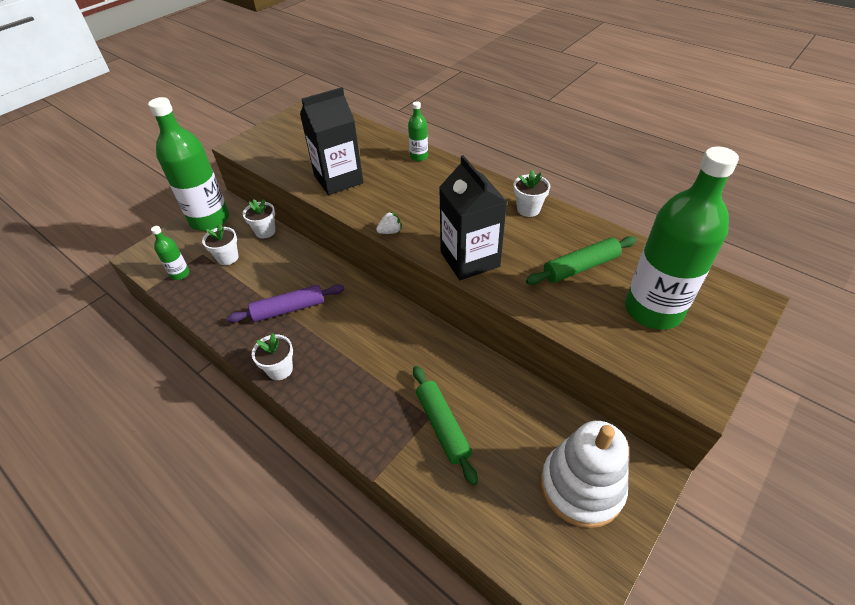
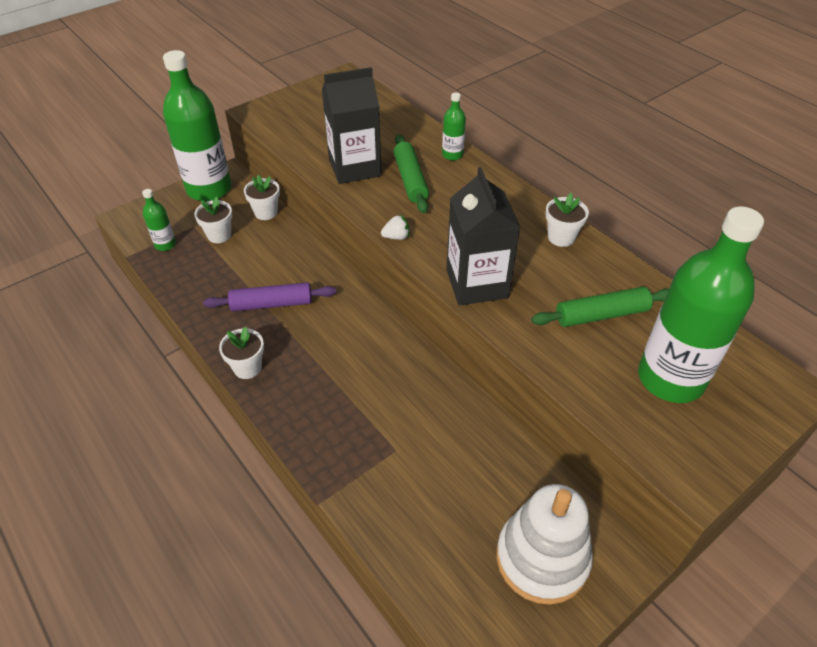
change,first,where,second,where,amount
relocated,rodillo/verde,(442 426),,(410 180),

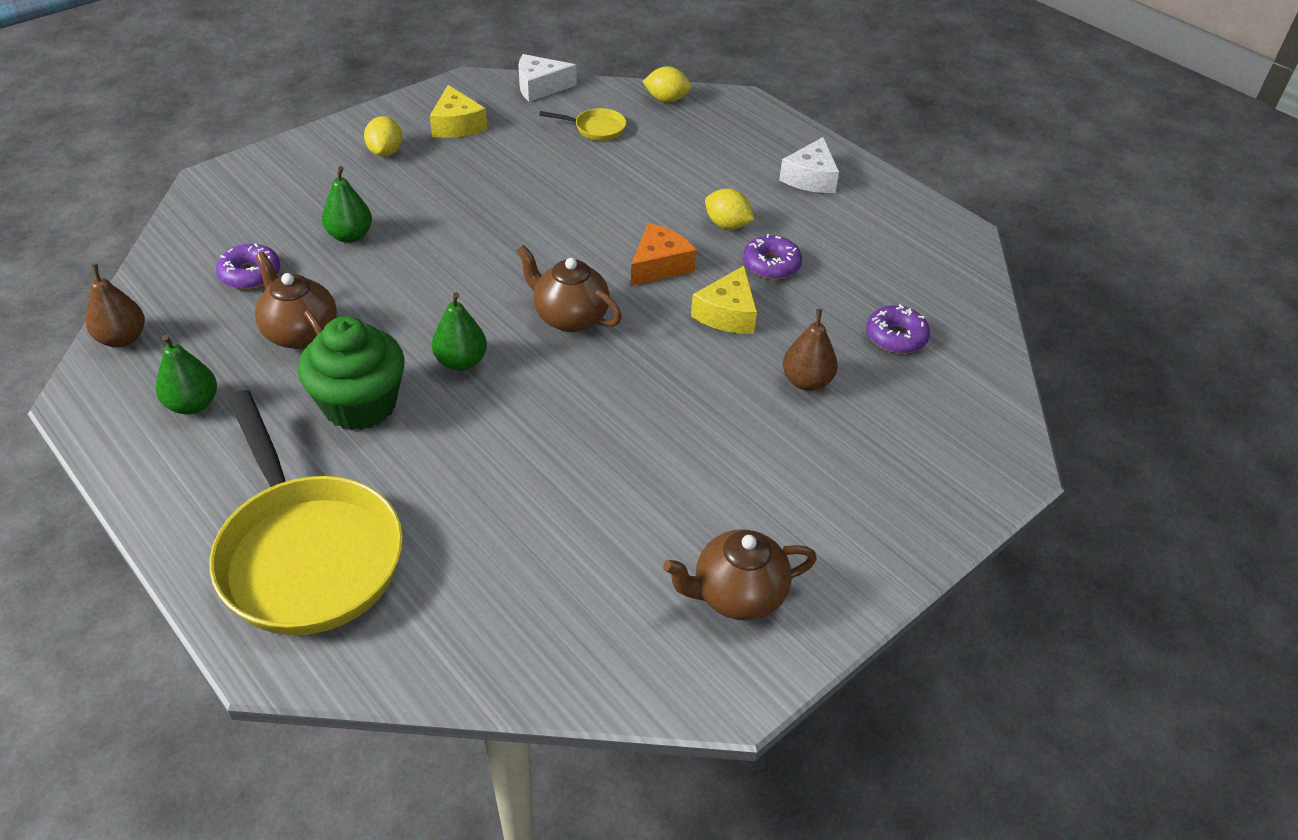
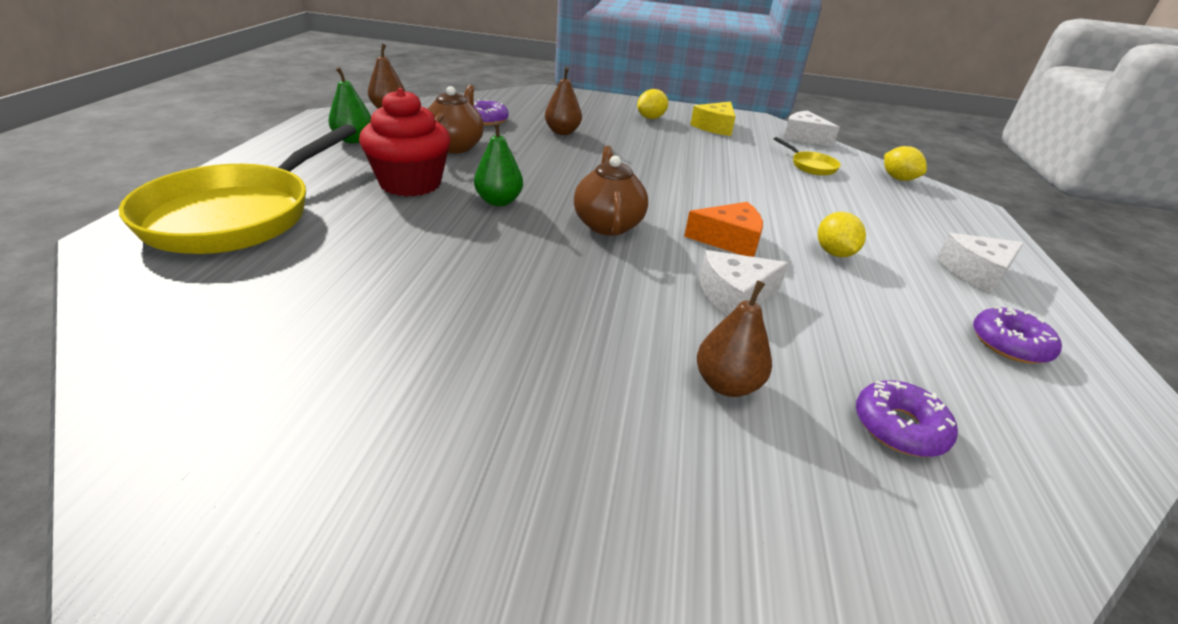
change,first,where,second,where,amount
colour,pera/verde,(350 236),pera/marrón,(562 132),
relocated,rosquilla/morado,(771 264),,(1010 344),
colour,queso/amarillo,(727 314),queso/blanco,(734 295),
colour,magdalena/verde,(360 405),magdalena/rojo,(410 183),
missing,tetera/marrón,(736 595),,,

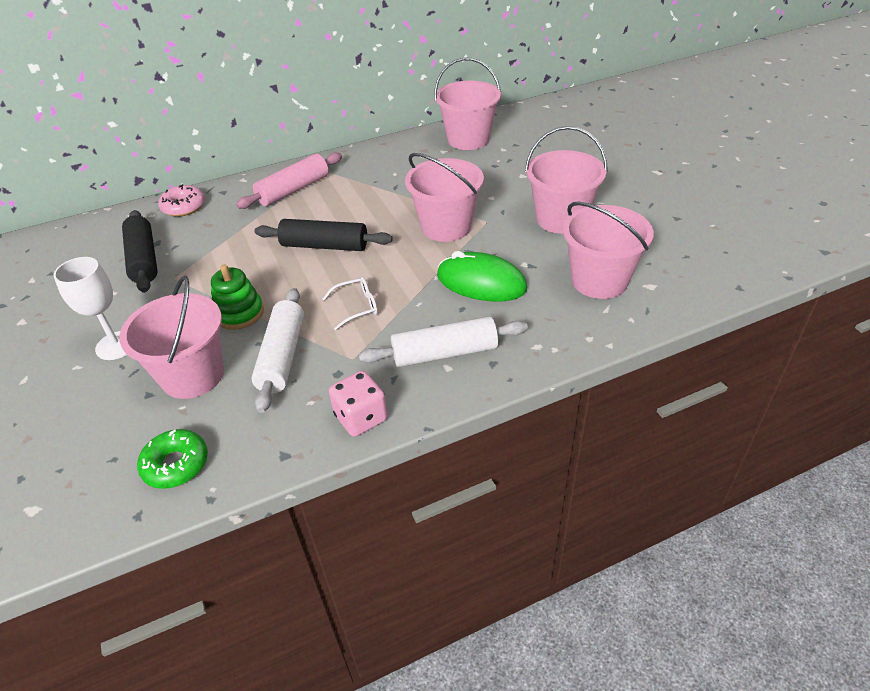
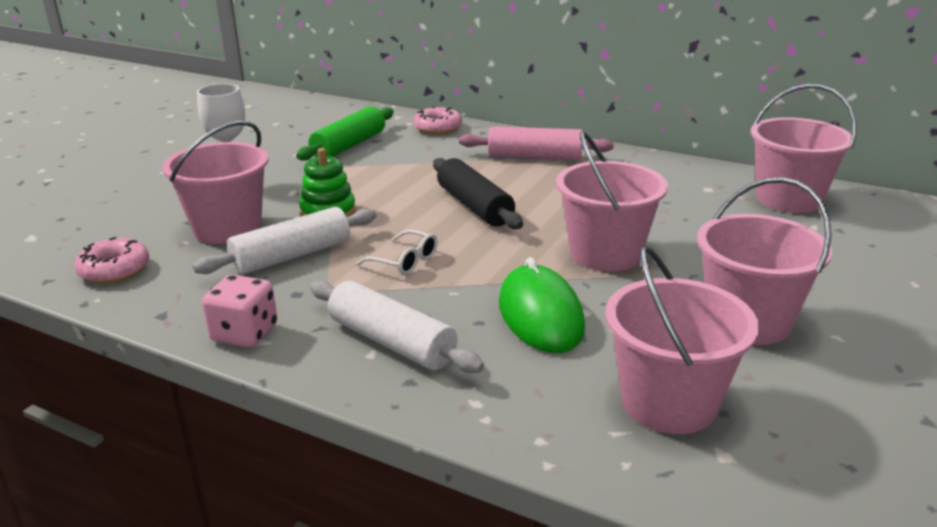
change,first,where,second,where,amount
colour,rodillo/negro,(143 259),rodillo/verde,(349 146),
colour,rosquilla/verde,(176 464),rosquilla/rosa,(114 270),

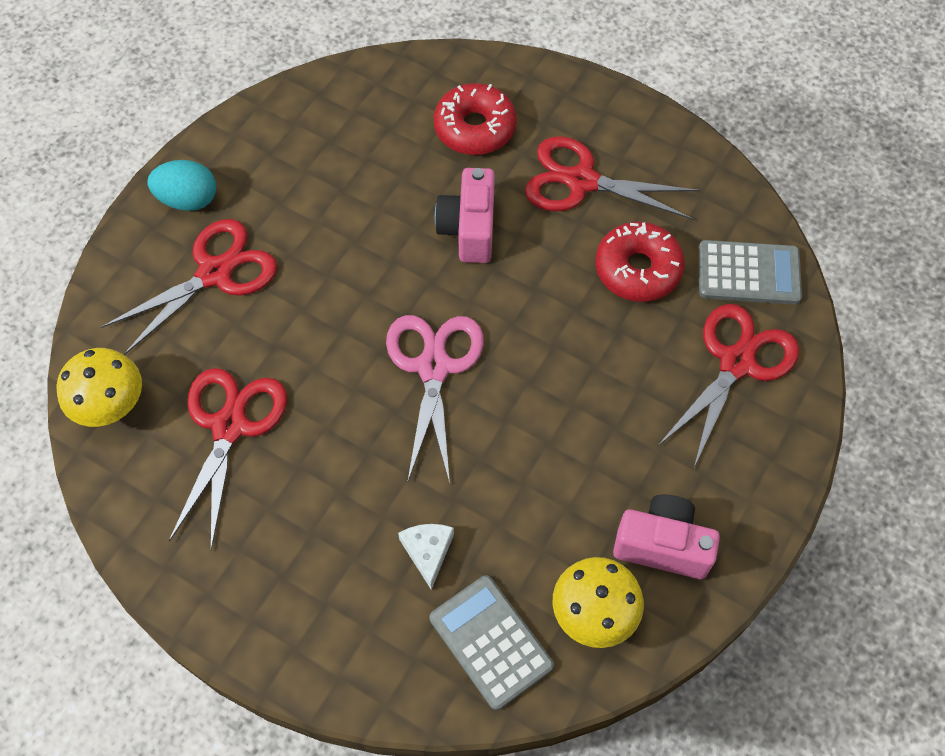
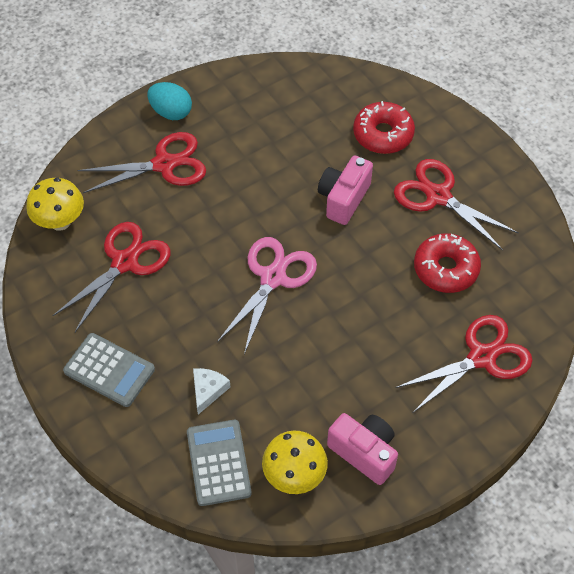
change,first,where,second,where,amount
relocated,calculadora/gris,(748 273),,(109 370),

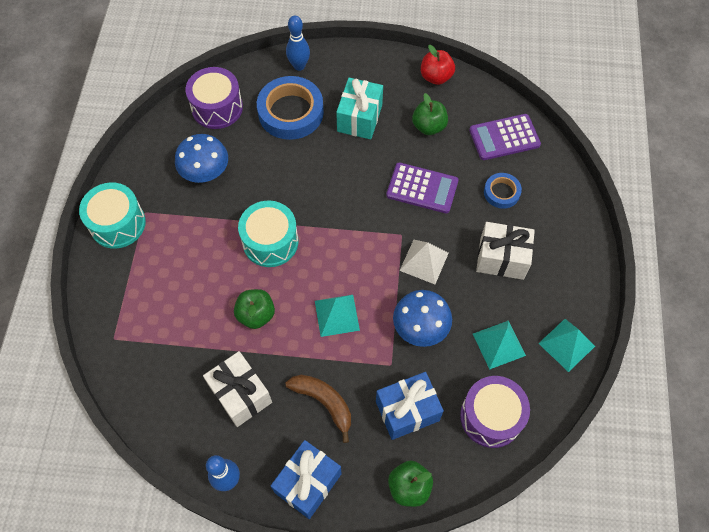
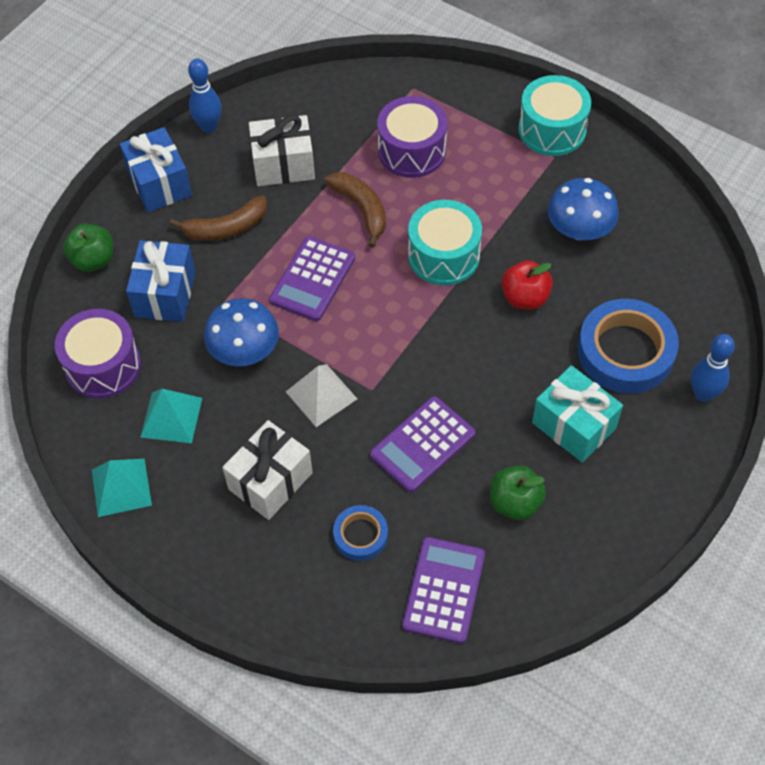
change,first,where,second,where,amount
relocated,manzana/rojo,(436 77),,(525 298),
relocated,tambor/morado,(217 108),,(412 151),
exchanged,manzana/verde,(256 315),plátano/marrón,(361 209),
exchanged,pirámide/turquesa,(336 315),calculadora/morado,(312 279),

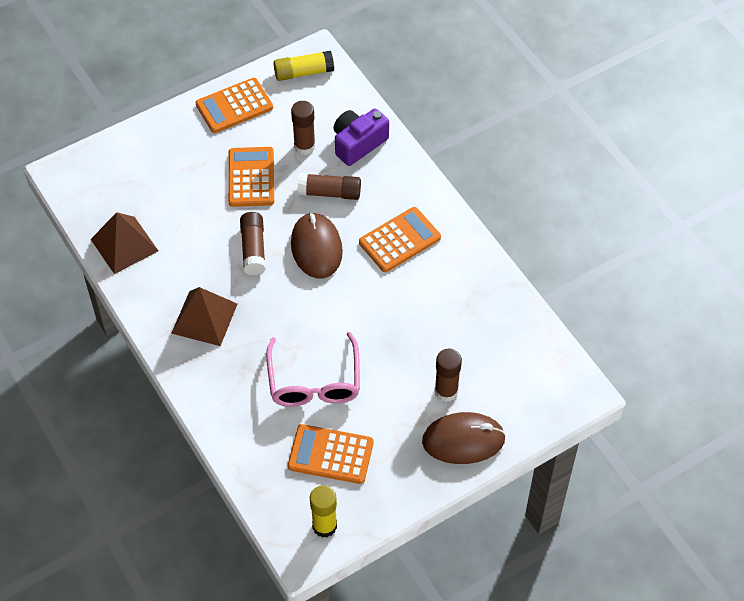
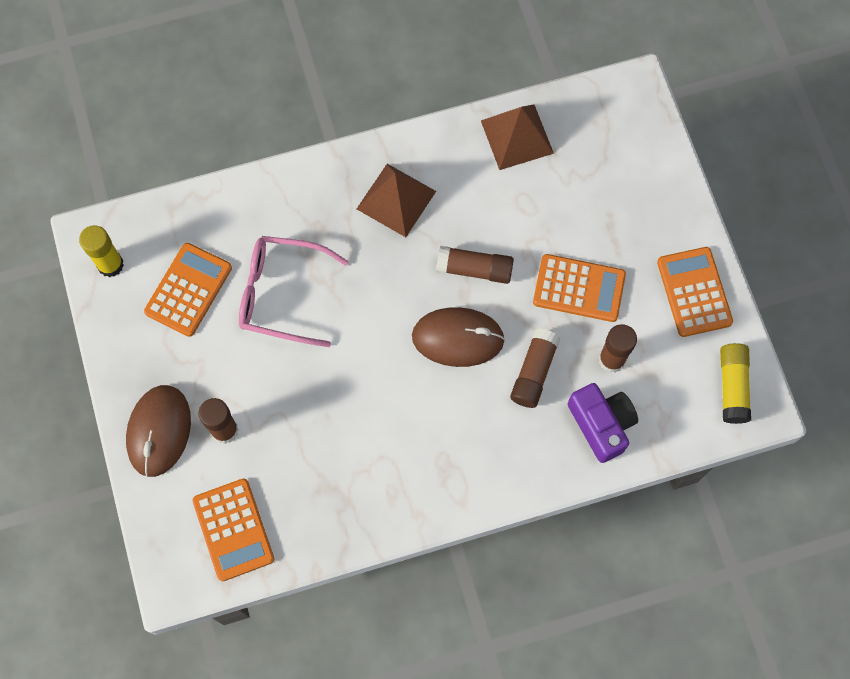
change,first,where,second,where,amount
relocated,calculadora/naranja,(399 240),,(233 529),

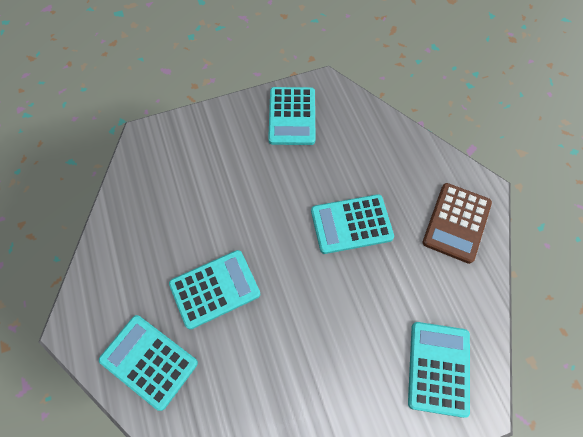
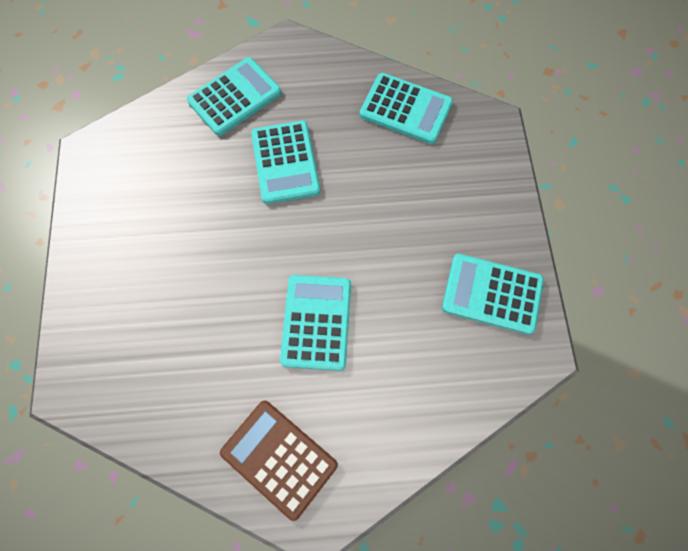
change,first,where,second,where,amount
relocated,calculadora/turquesa,(438 368),,(406 109),

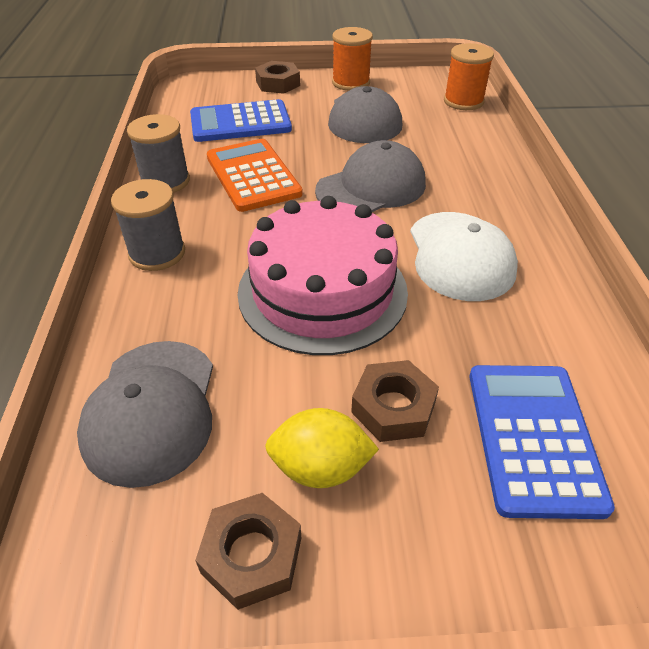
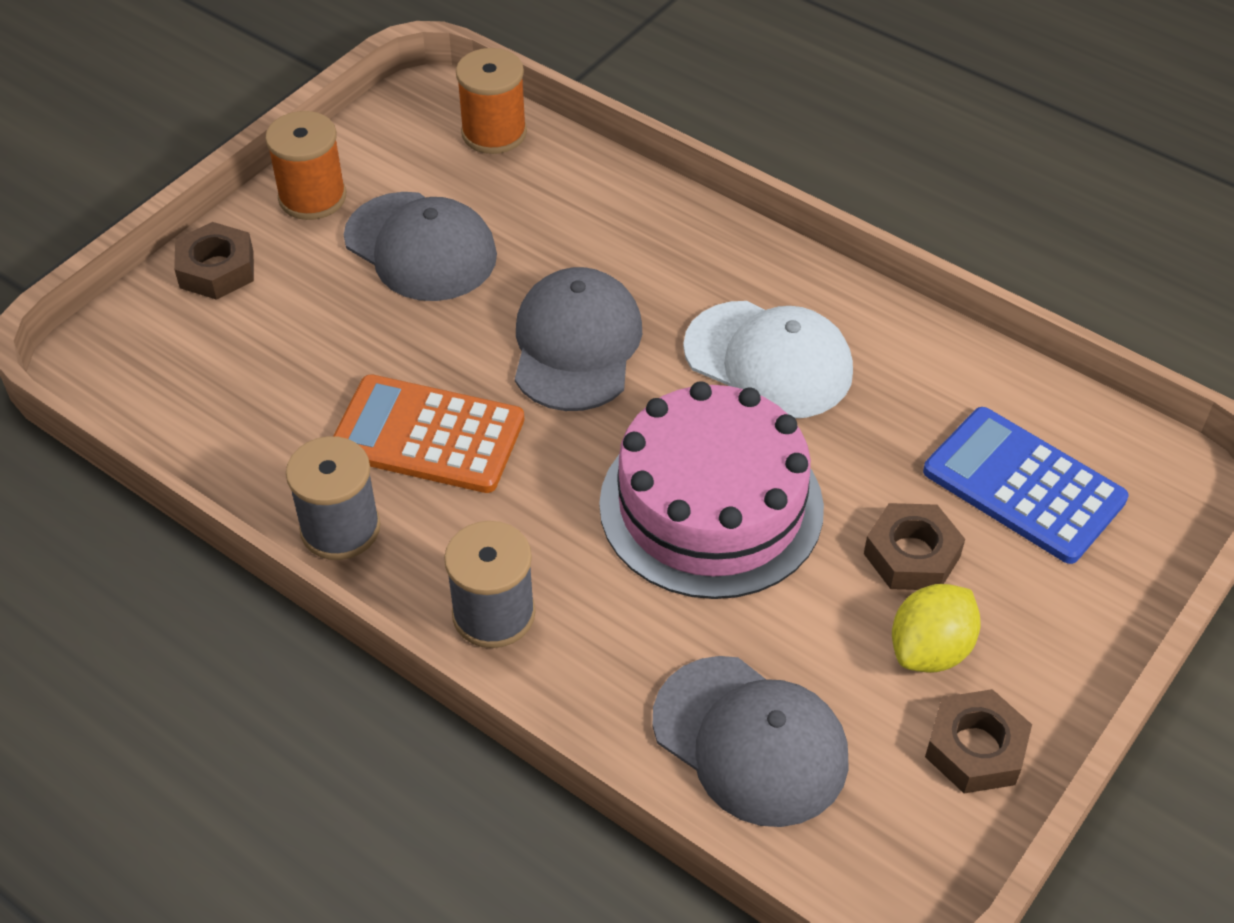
change,first,where,second,where,amount
missing,calculadora/azul,(240 122),,,

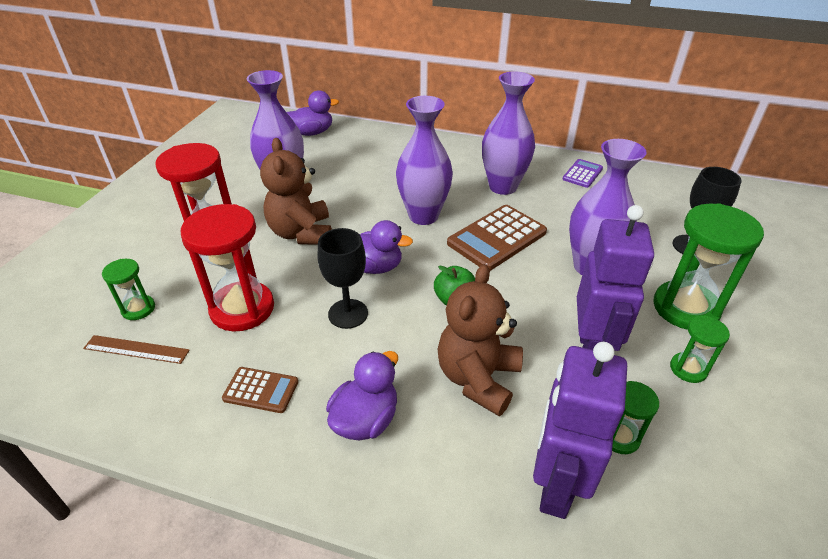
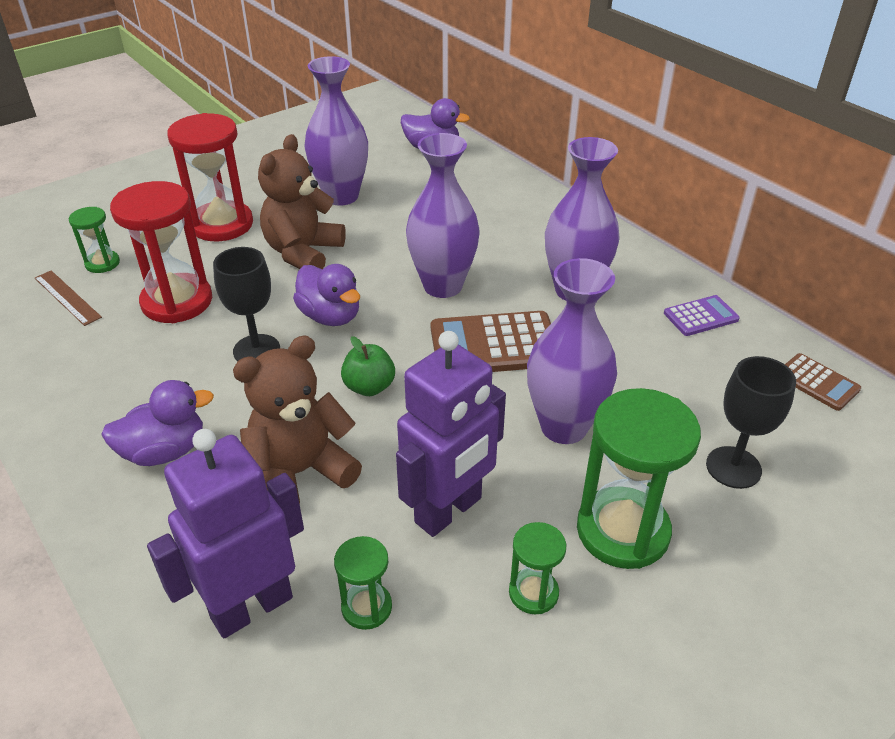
change,first,where,second,where,amount
relocated,calculadora/marrón,(261 390),,(817 382),

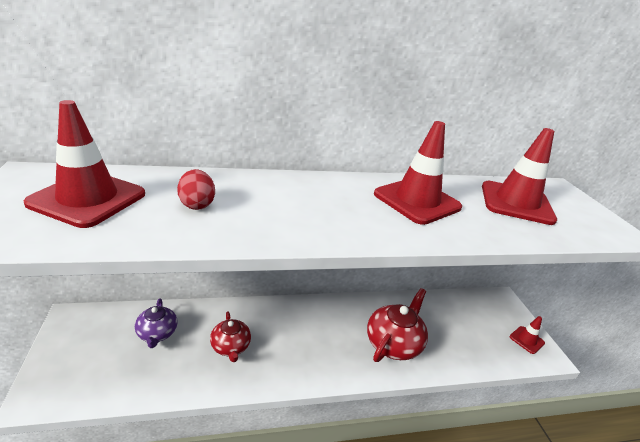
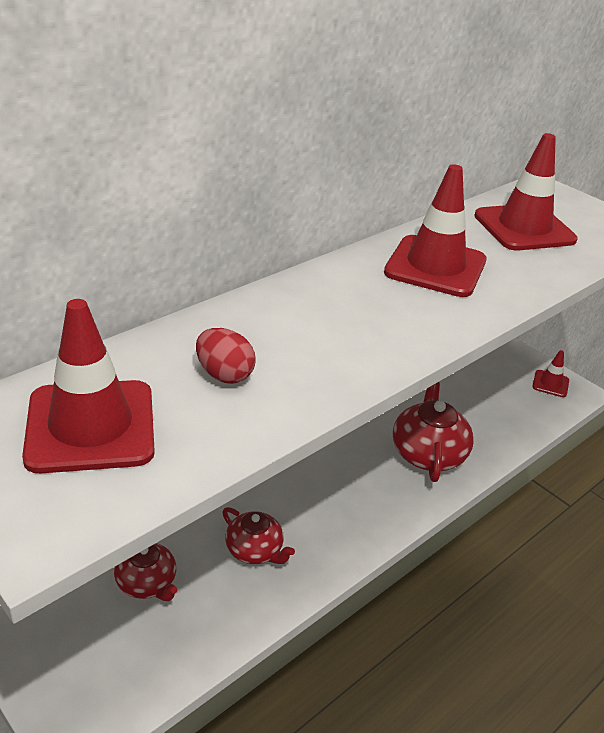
change,first,where,second,where,amount
colour,tetera/morado,(157 333),tetera/rojo,(147 583),

